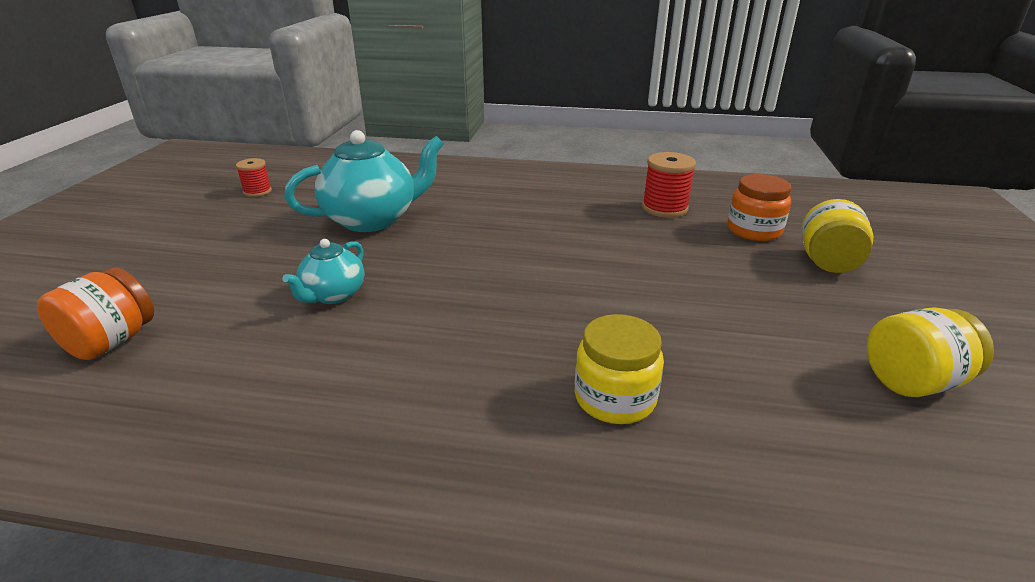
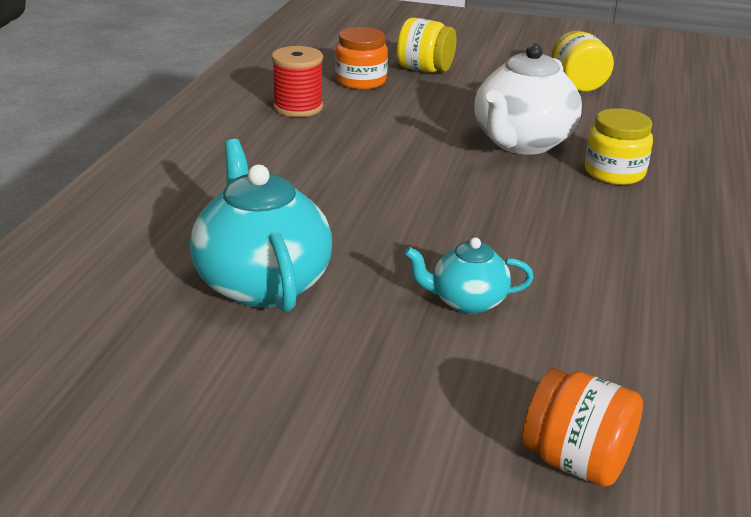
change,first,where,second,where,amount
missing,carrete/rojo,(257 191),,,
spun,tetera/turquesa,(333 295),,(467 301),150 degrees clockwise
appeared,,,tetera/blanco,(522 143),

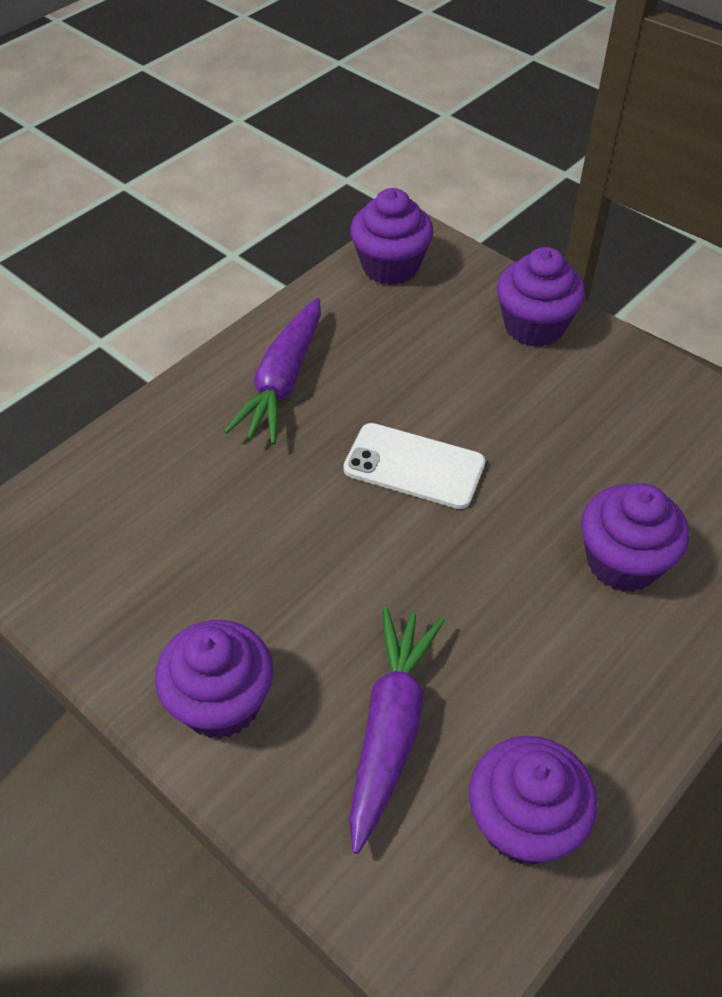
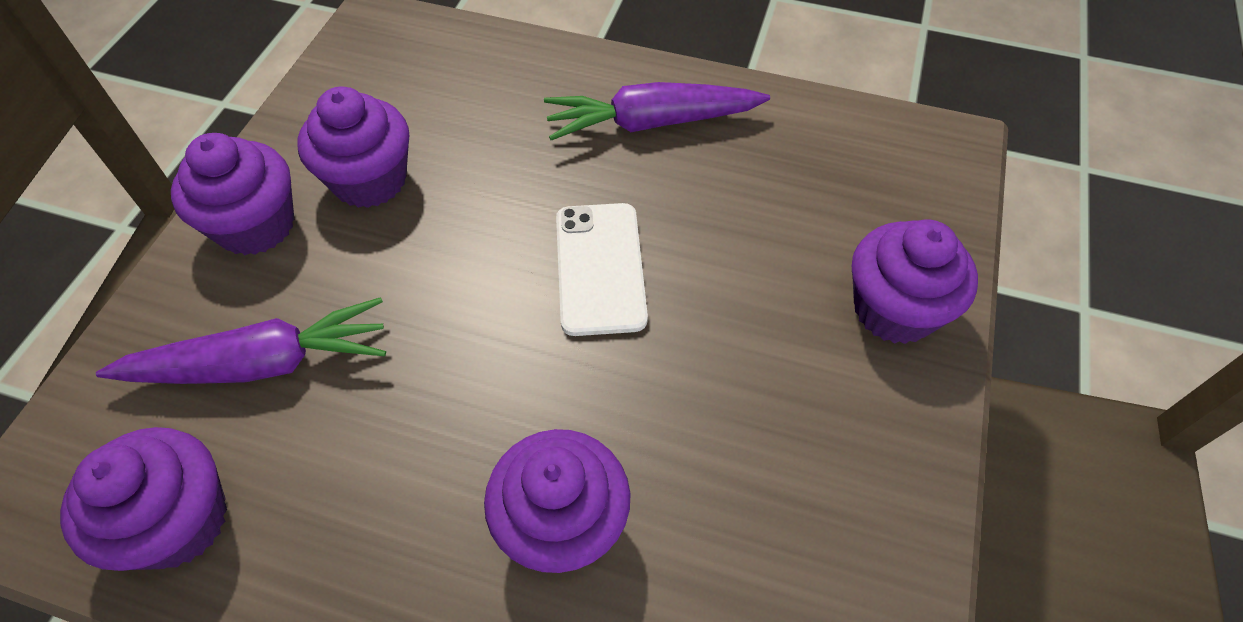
change,first,where,second,where,amount
relocated,magdalena/morado,(390 266),,(370 180),

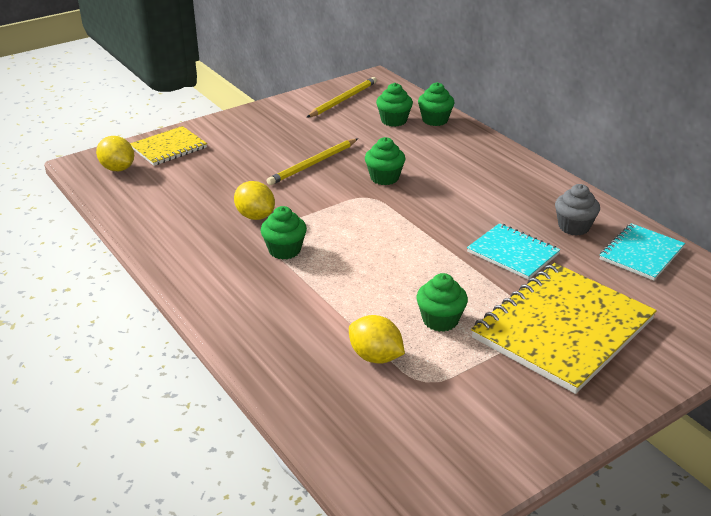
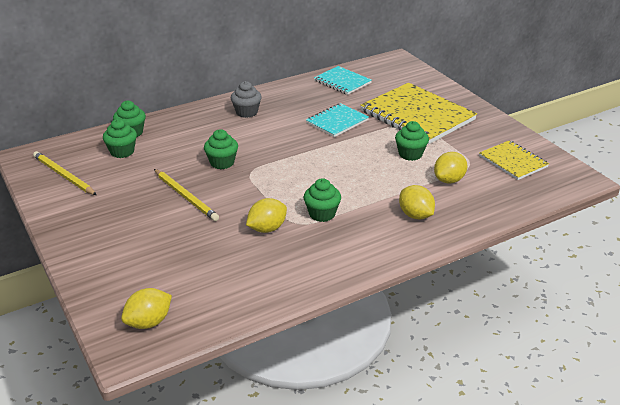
change,first,where,second,where,amount
relocated,cuaderno/amarillo,(169 148),,(513 162),
relocated,magdalena/gris,(574 227),,(246 112),
appeared,,,limón/amarillo,(415 215),

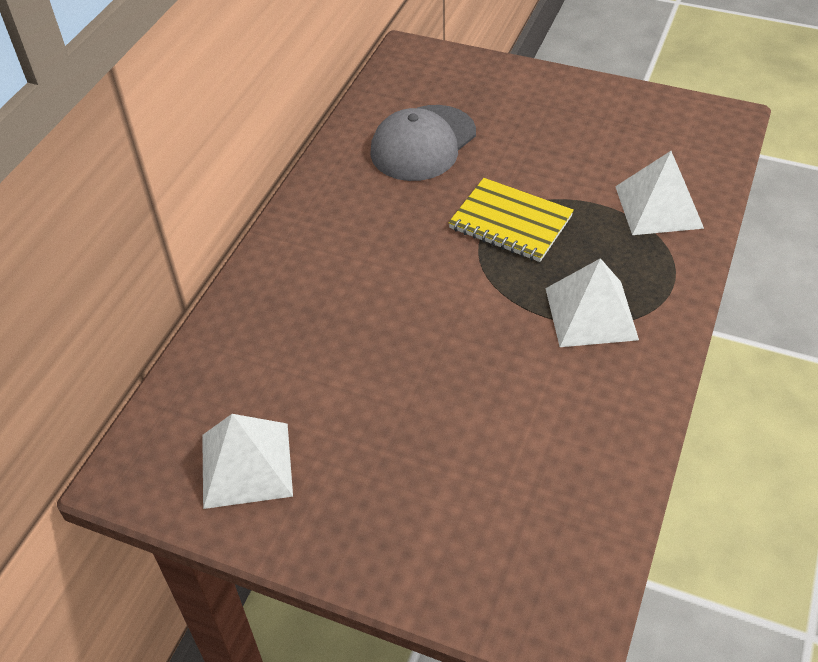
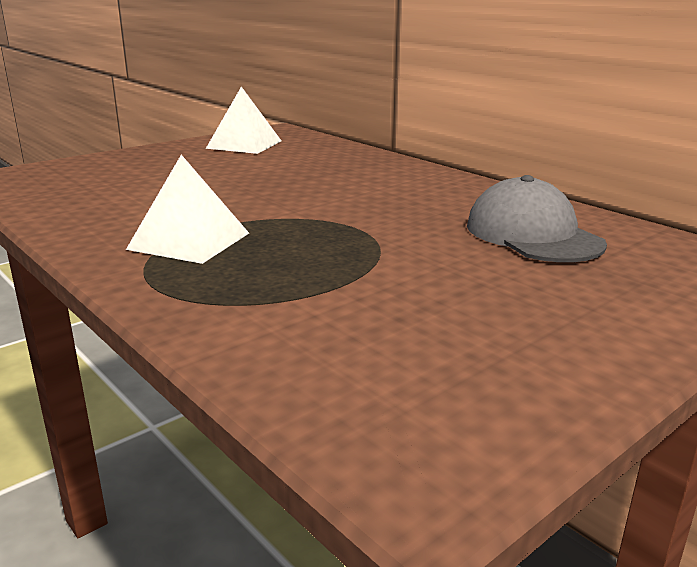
change,first,where,second,where,amount
missing,pirámide/blanco,(658 207),,,
missing,cuaderno/amarillo,(510 222),,,

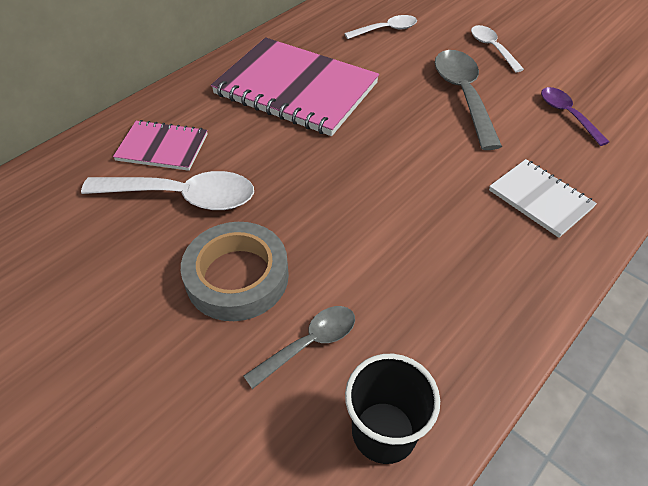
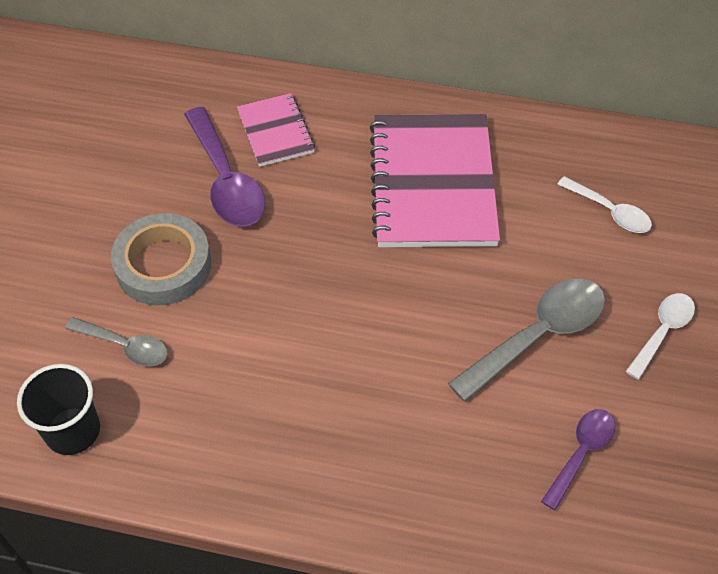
change,first,where,second,where,amount
missing,cuaderno/blanco,(540 199),,,
colour,cuchara/blanco,(183 197),cuchara/morado,(226 181),

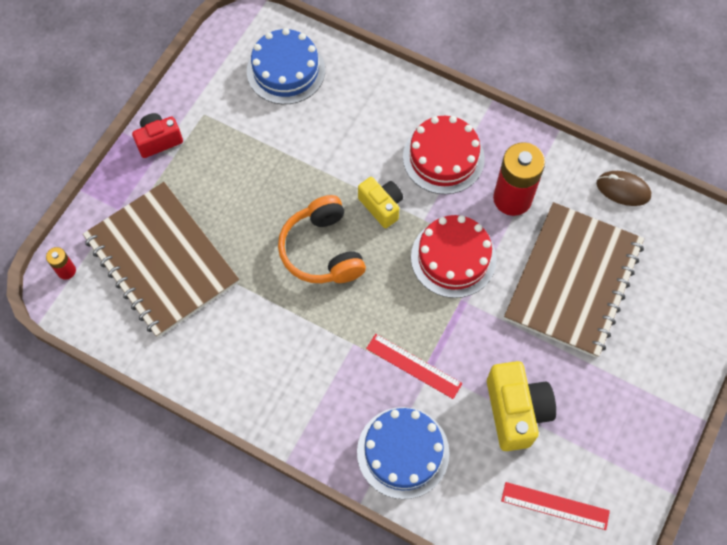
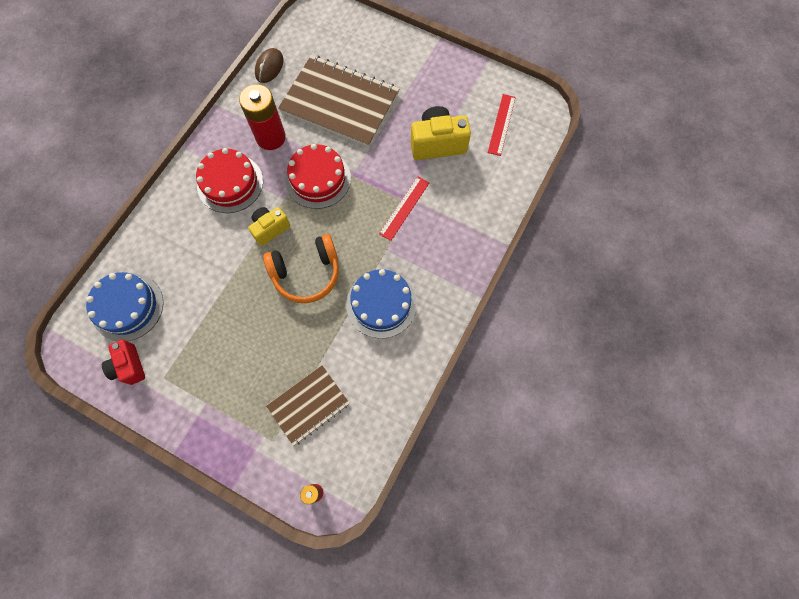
change,first,where,second,where,amount
relocated,cámara/rojo,(159 141),,(129 366),
size,cuaderno/marrón,(162 260),,(308 405),x0.57
relocated,tarta/azul,(403 452),,(381 304),

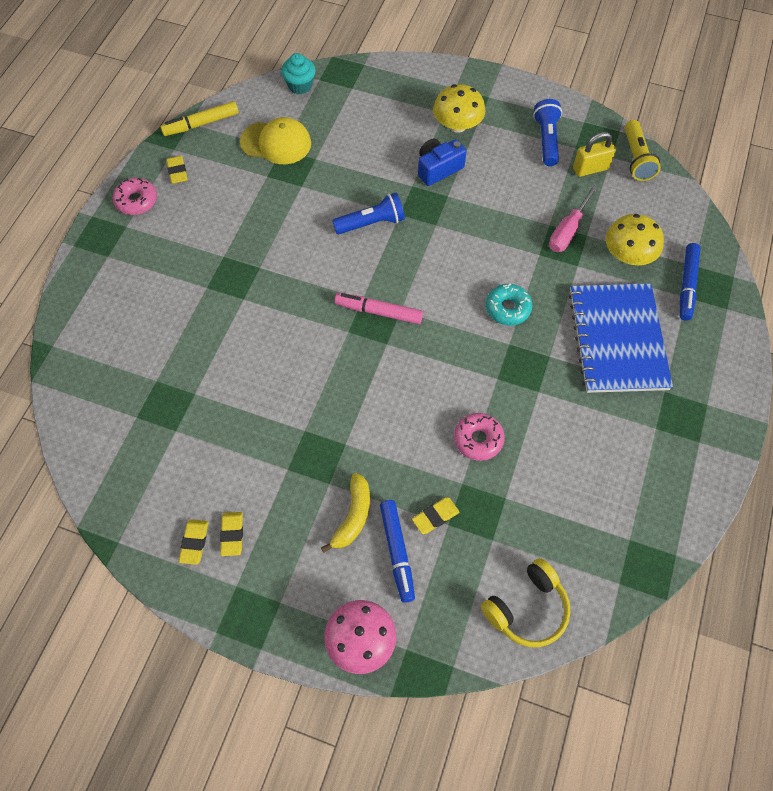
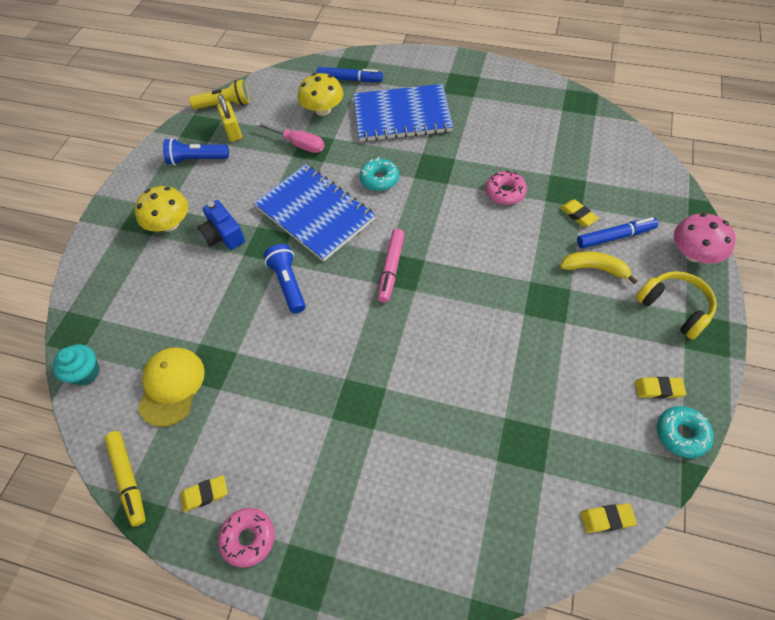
change,first,where,second,where,amount
relocated,goma de borrar/amarillo,(232 534),,(606 519),
relocated,auriculares/amarillo,(527 609),,(674 308),
appeared,,,cuaderno/azul,(314 214),
appeared,,,rosquilla/turquesa,(681 434),

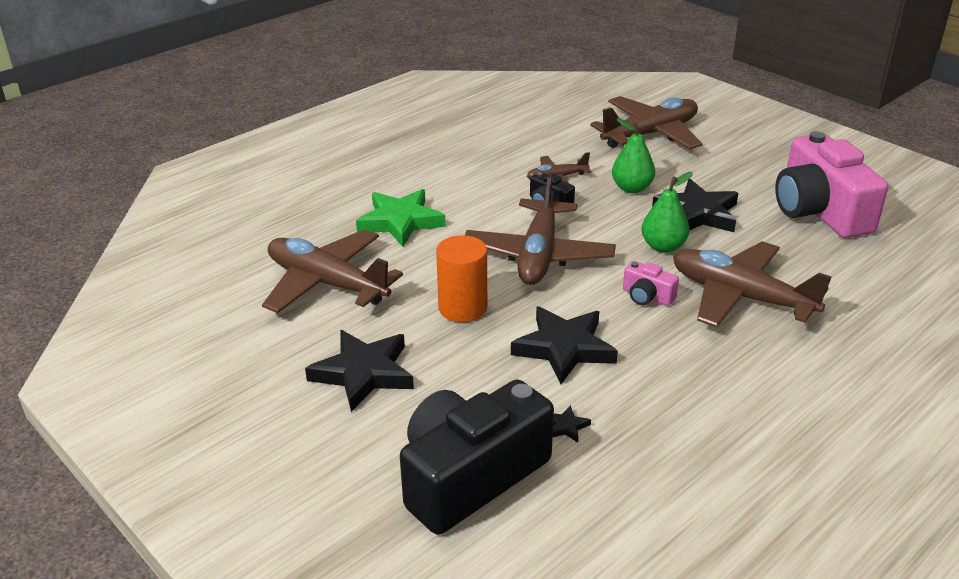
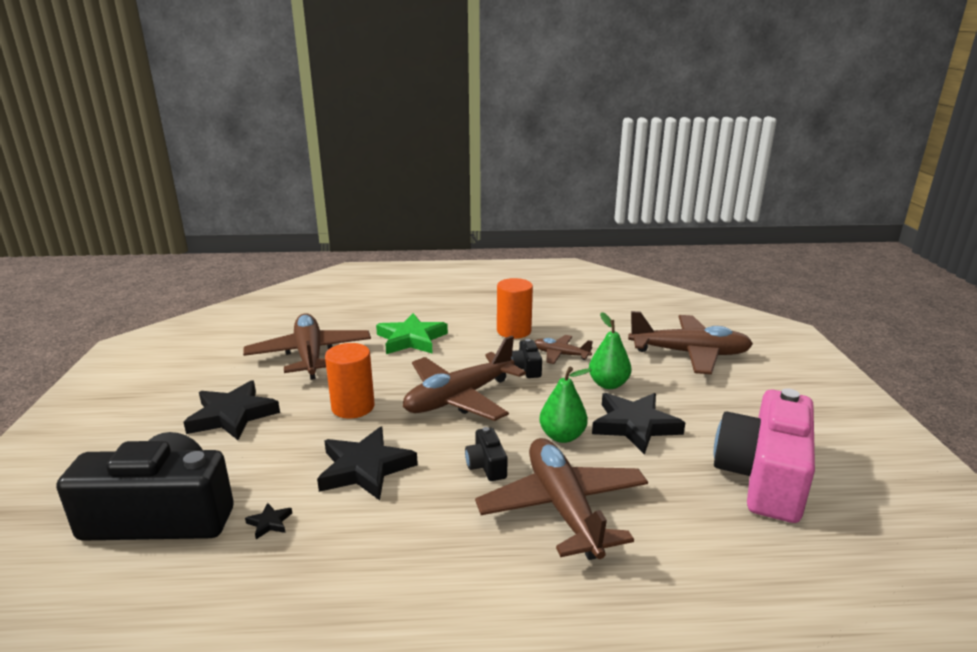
change,first,where,second,where,amount
colour,cámara/rosa,(647 296),cámara/negro,(486 465),
appeared,,,cilindro/naranja,(514 331),

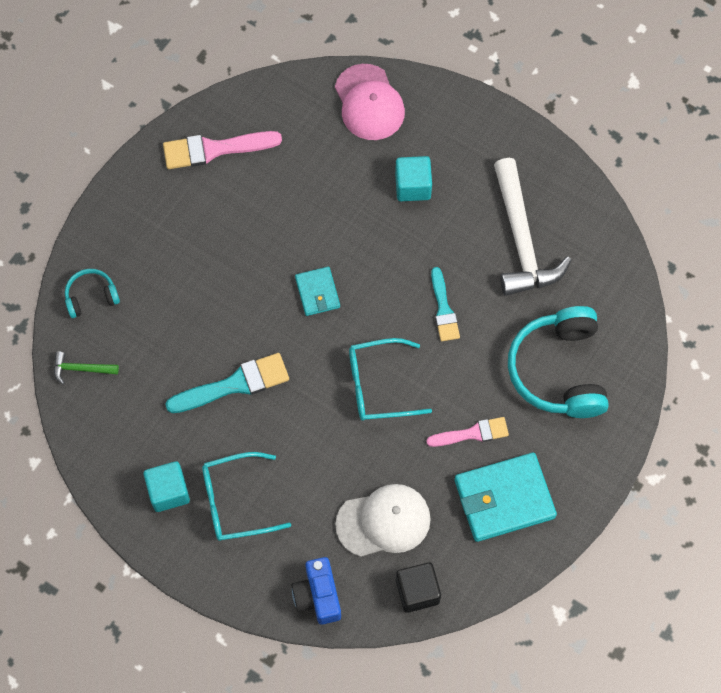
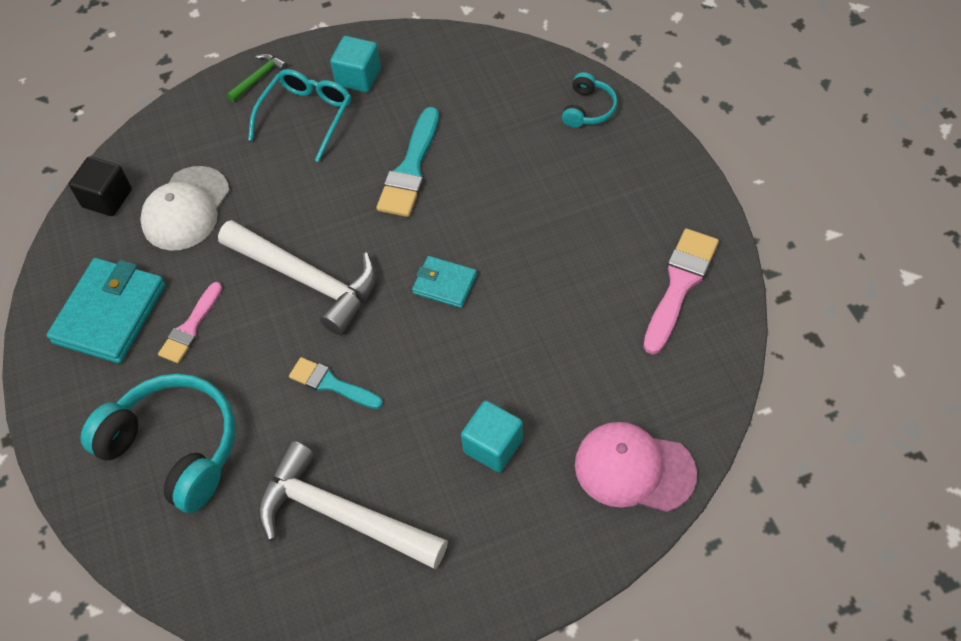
change,first,where,second,where,amount
exchanged,gafas/turquesa,(379 385),martillo/blanco,(307 280),
relocated,martillo/verde,(81 369),,(259 78),
missing,cámara/azul,(318 596),,,

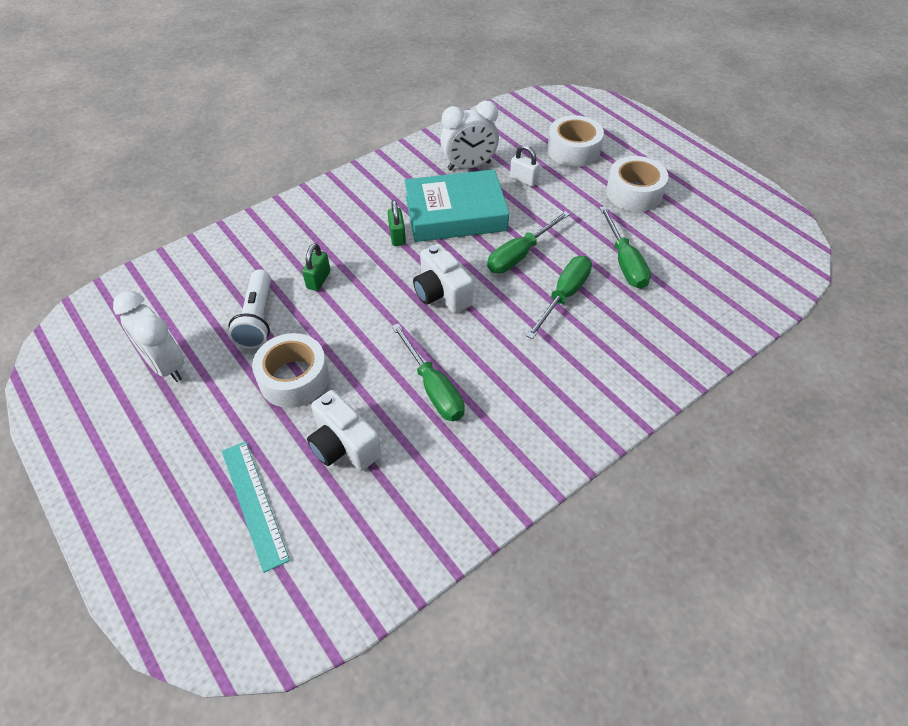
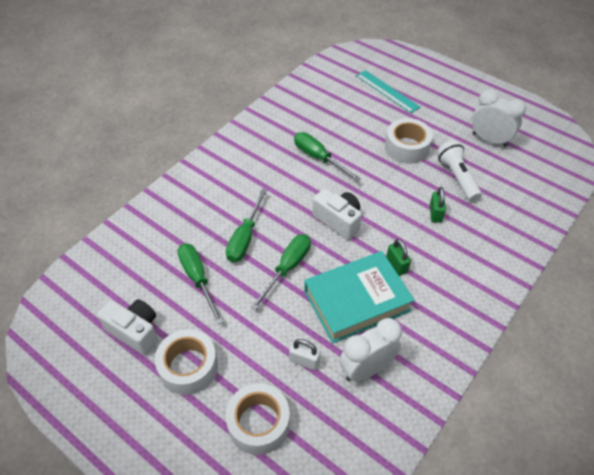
change,first,where,second,where,amount
relocated,cámara/blanco,(344 446),,(135 332),

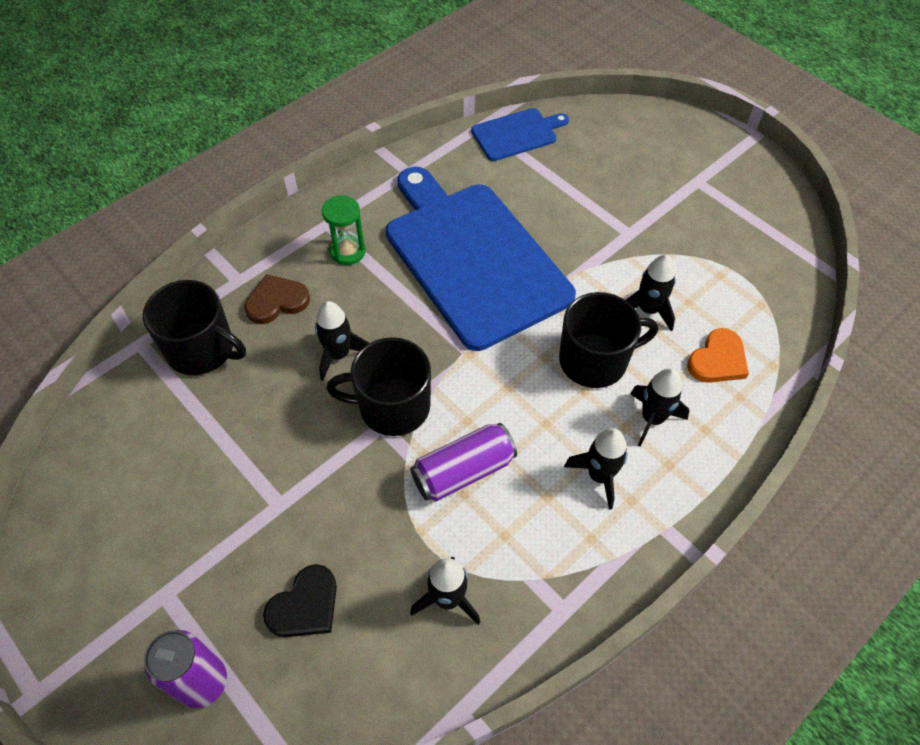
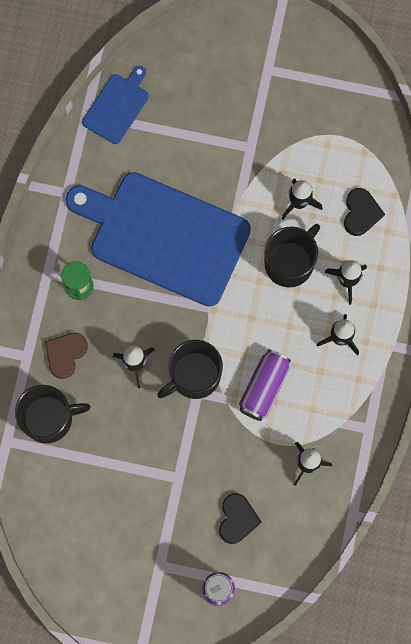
change,first,where,second,where,amount
colour,corazón/naranja,(718 360),corazón/negro,(361 213),

